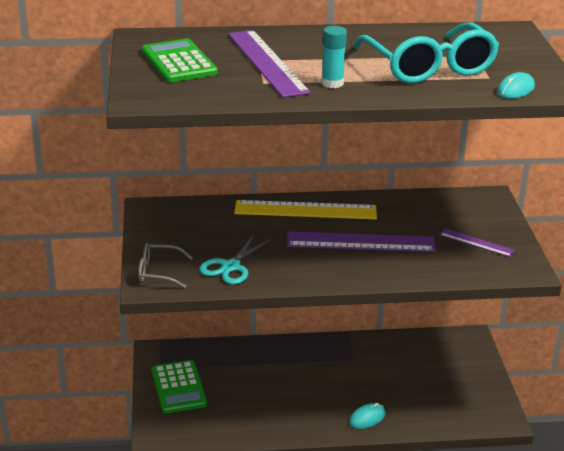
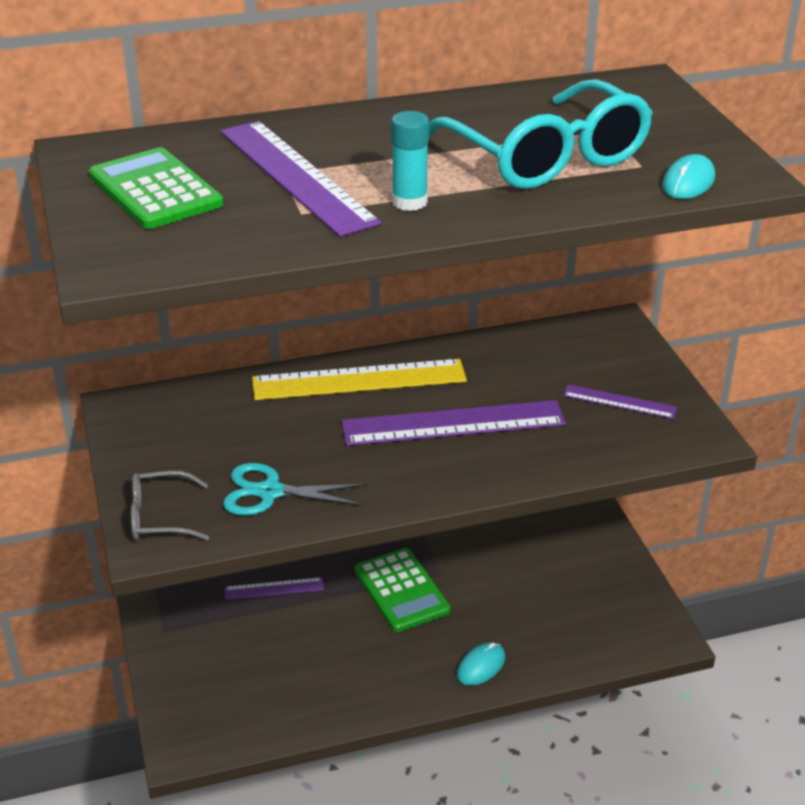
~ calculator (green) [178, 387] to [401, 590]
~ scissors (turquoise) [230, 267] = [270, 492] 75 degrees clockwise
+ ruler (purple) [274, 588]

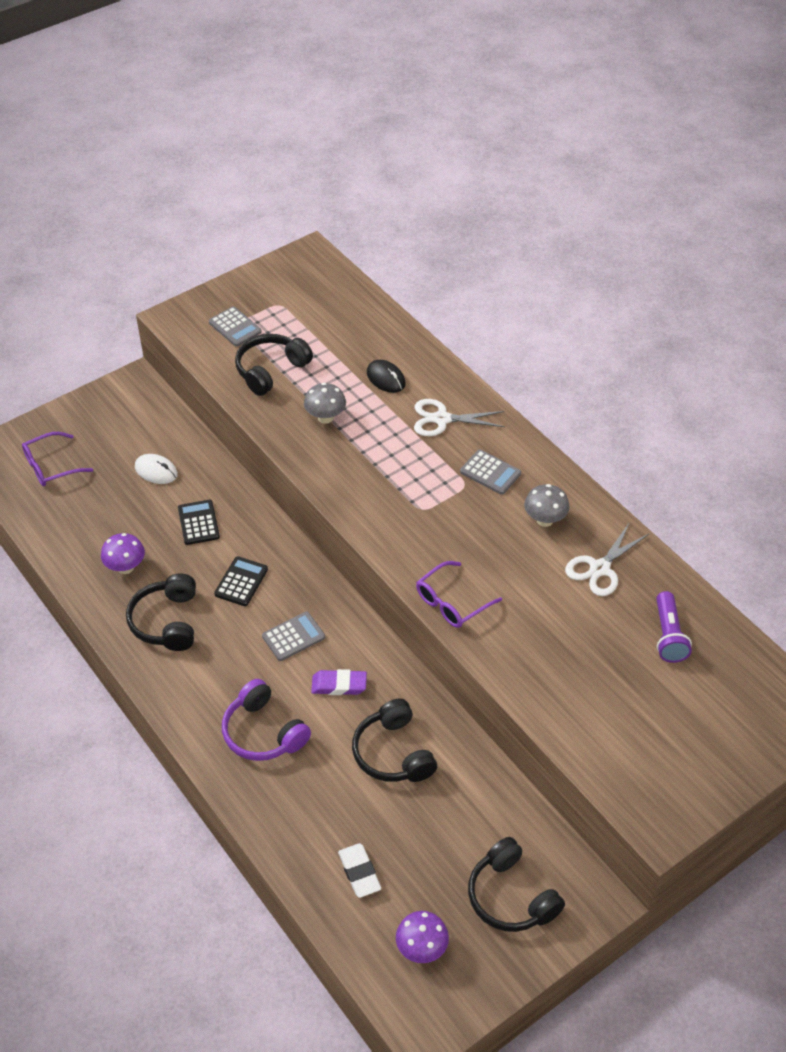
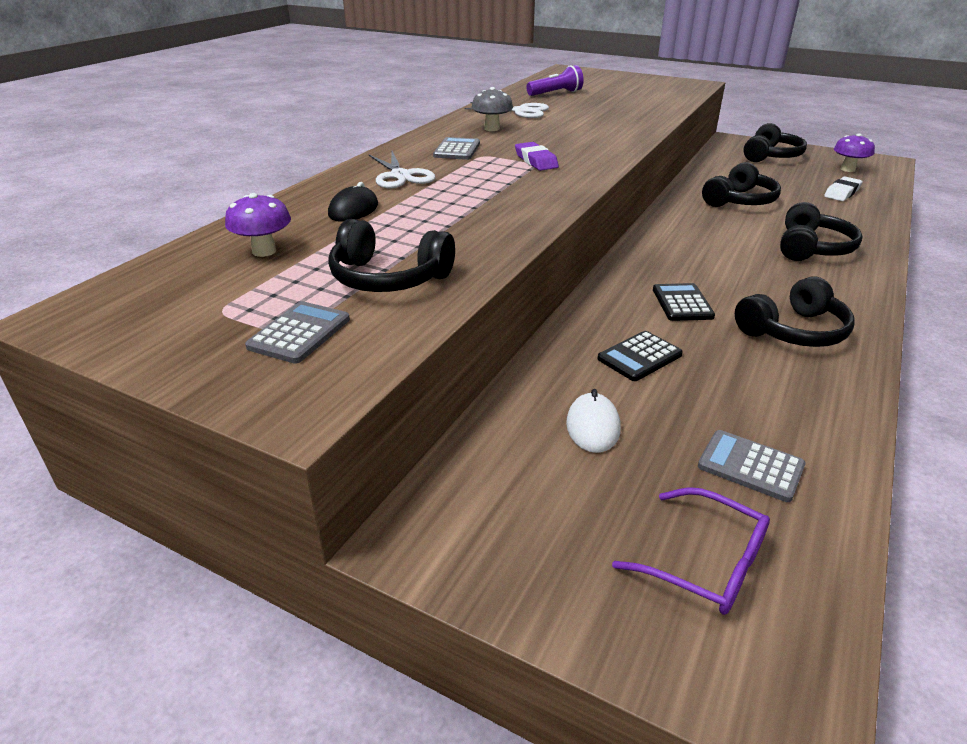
~ mushroom (purple) [125, 567] to [264, 251]
~ calculator (black) [241, 582] = [682, 303] 90 degrees clockwise
~ headphones (purple) [263, 732] to headphones (black) [812, 248]
~ calculator (grey) [293, 637] to [750, 466]
- mushroom (grey) [325, 417]
~ eraser (purple) [339, 685] to [536, 161]
- glasses (purple) [452, 602]

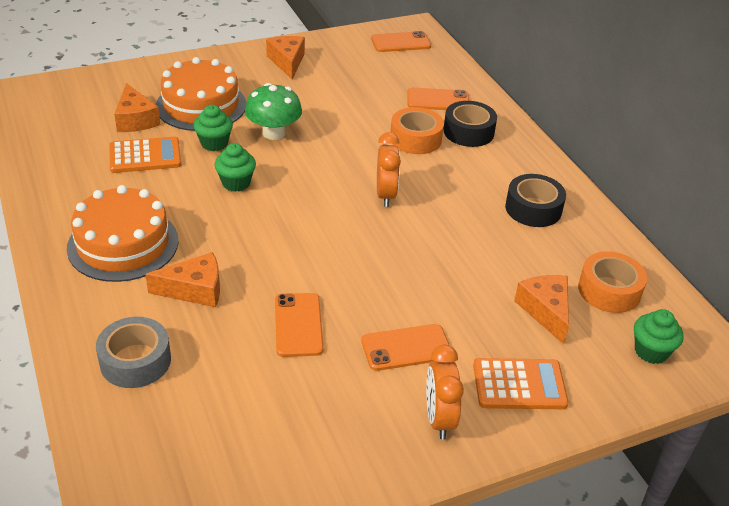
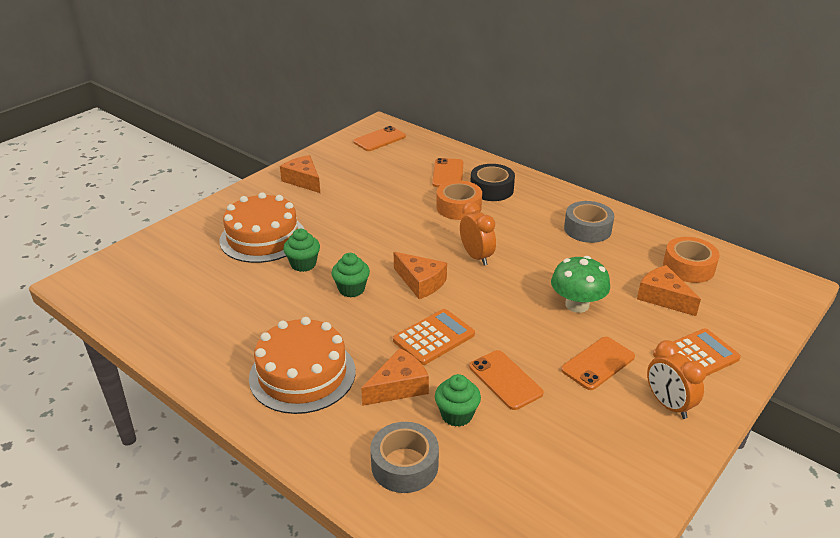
~ calculator (orange) [145, 156] to [434, 337]
~ cheese (orange) [135, 119] to [421, 282]
~ mushroom (green) [274, 133] to [577, 305]
~ phone (orange) [438, 100] = [448, 173] 60 degrees counterclockwise
~ tape (black) [533, 209] to tape (grey) [587, 229]
~ cupcake (green) [651, 351] to [457, 415]

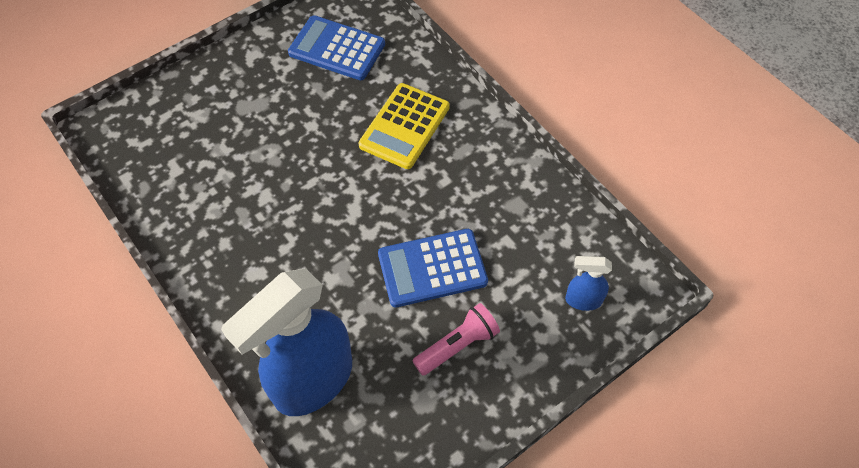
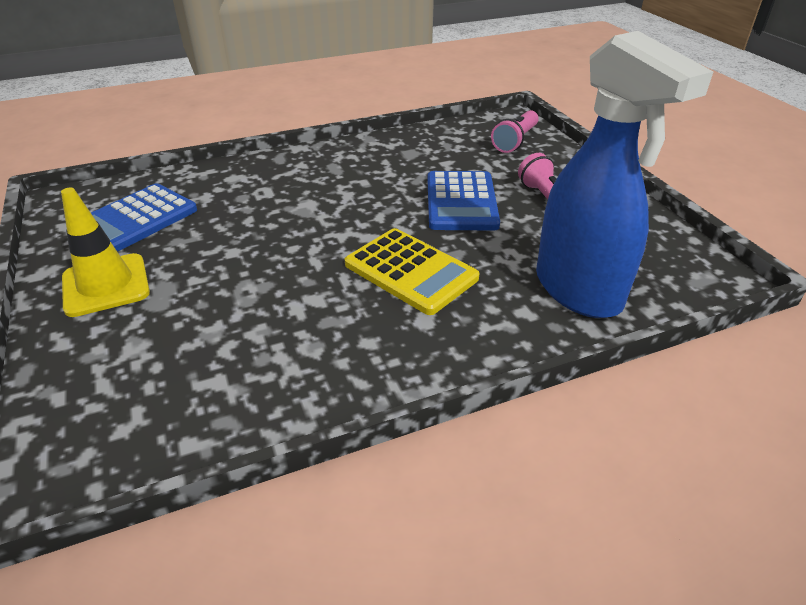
~ calculator (yellow) [404, 126] to [410, 271]
~ spray bottle (blue) [583, 300] to flashlight (pink) [515, 141]
+ traffic cone (yellow) [106, 285]

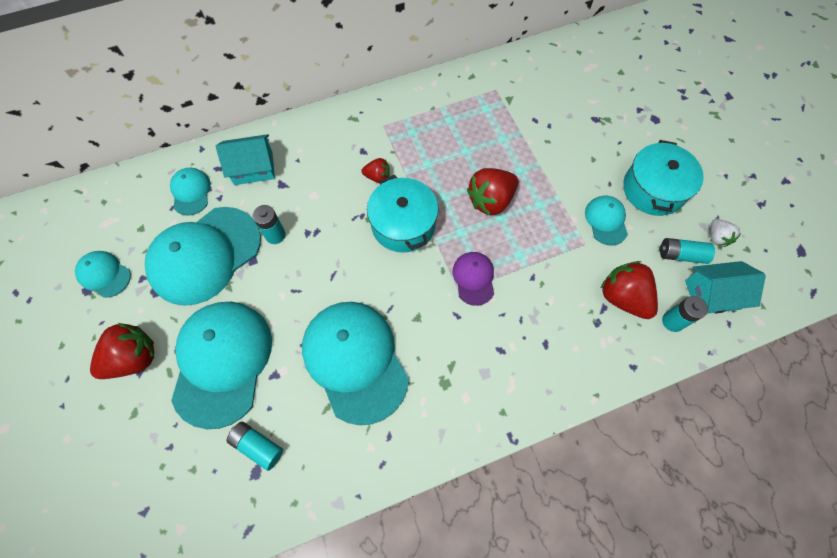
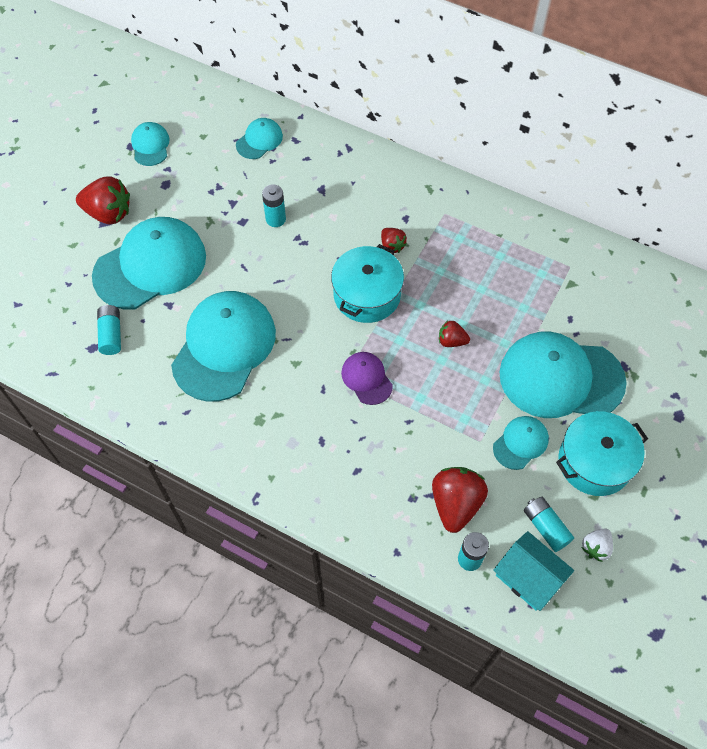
~ cap (turquoise) [205, 255] to [560, 378]
- house (turquoise) [253, 168]
~ cap (purple) [474, 278] = [366, 378] 75 degrees counterclockwise
~ strawberry (red) [491, 200] = [451, 341] x0.54

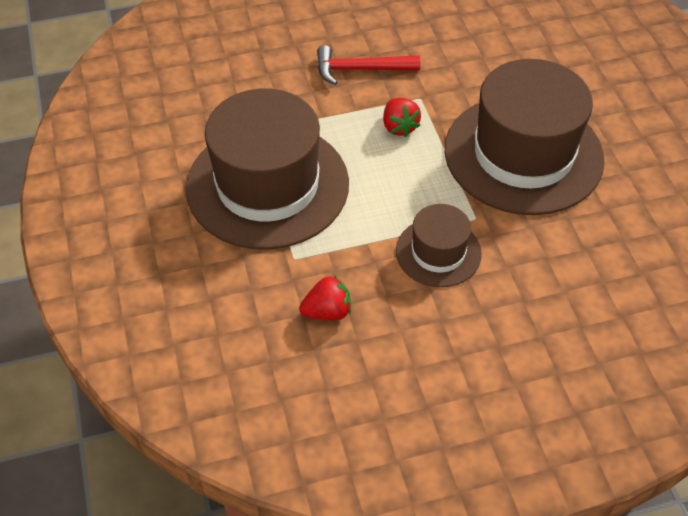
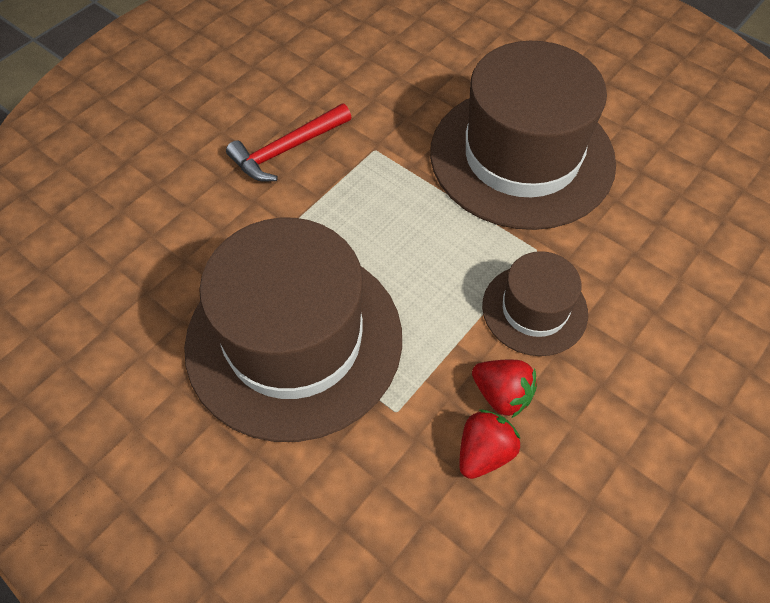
~ strawberry (red) [399, 127] to [502, 395]

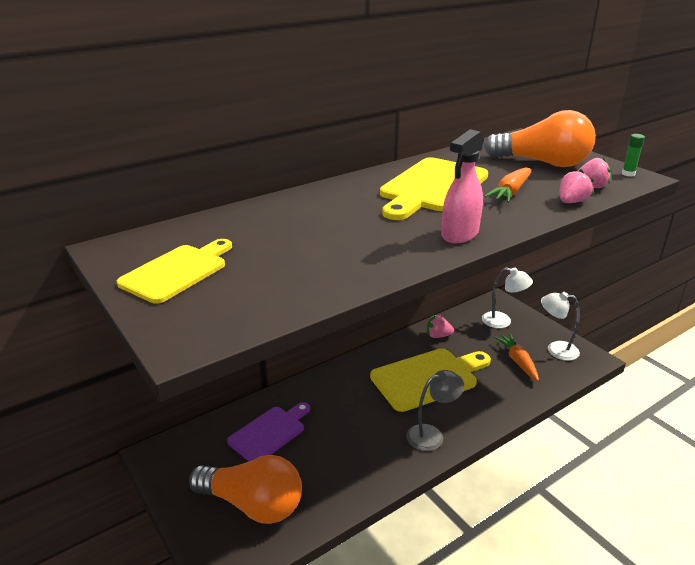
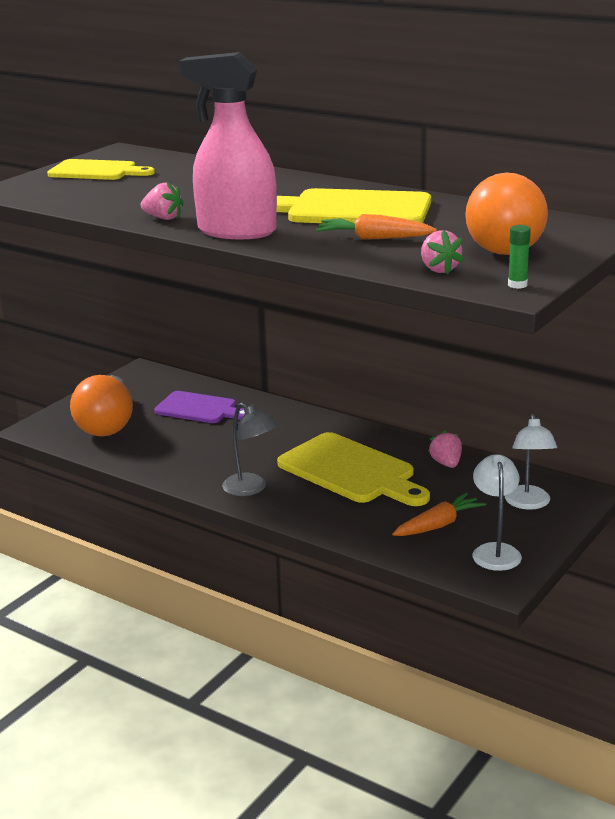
~ spray bottle (pink) [459, 234] = [236, 231] x1.53
~ strawberry (pink) [571, 202] to [163, 218]

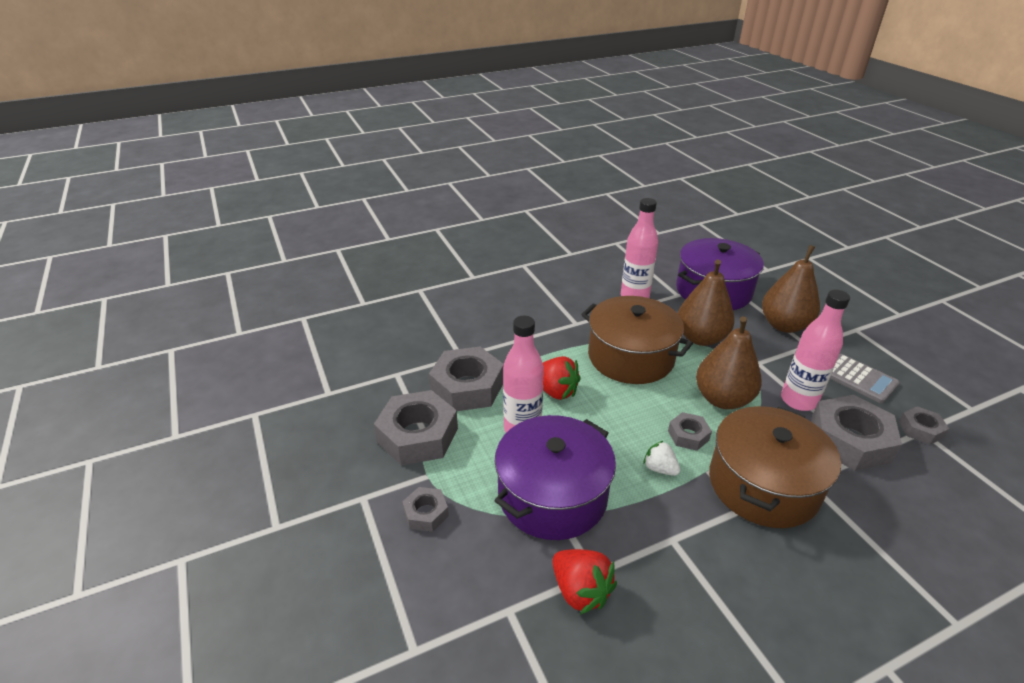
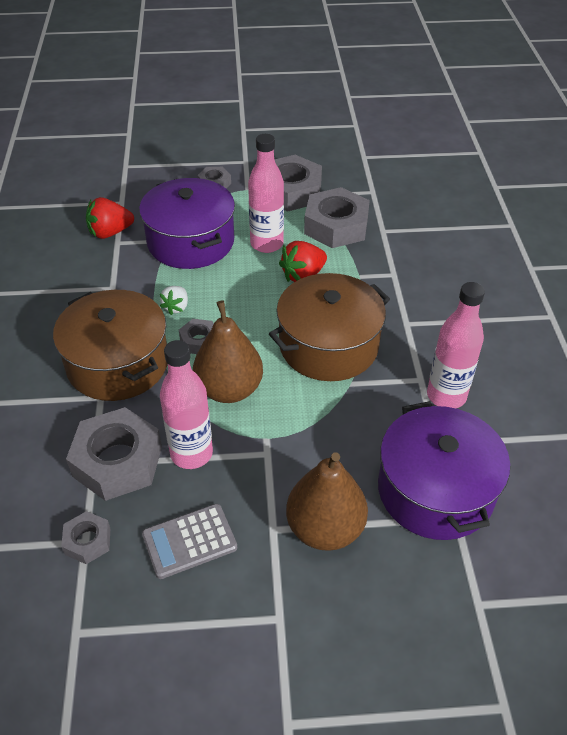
~ strawberry (white) [660, 468] = [176, 307] 135 degrees clockwise
- pear (brown) [700, 338]

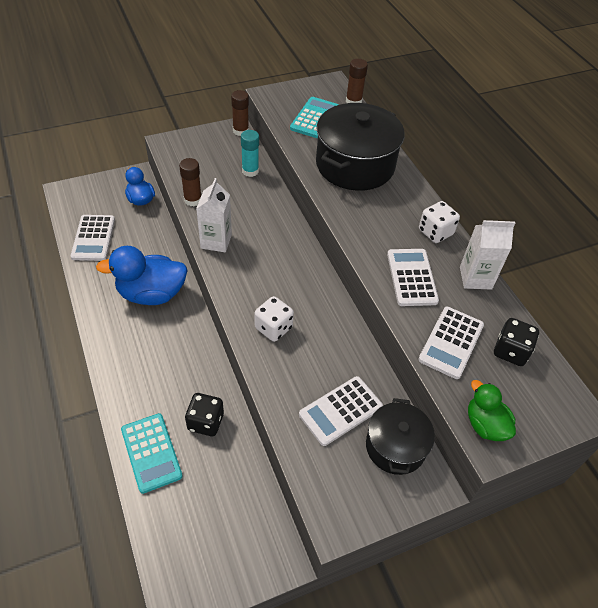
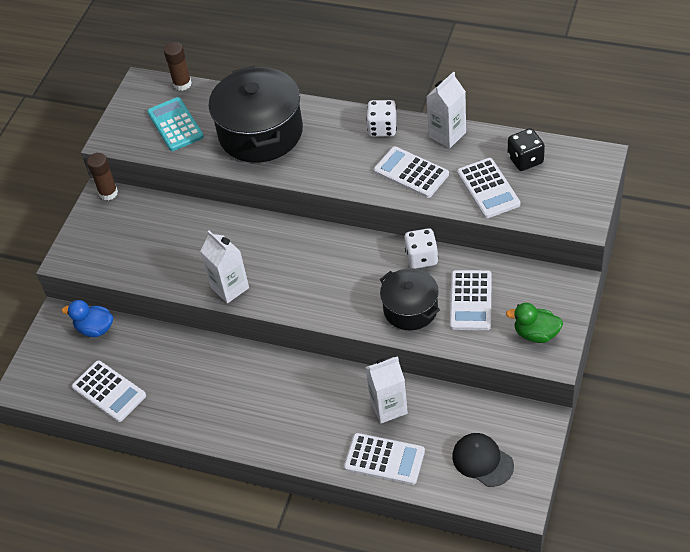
- duck (blue) [151, 294]
~ calculator (turquoise) [151, 452] to calculator (white) [384, 459]
- glue stick (brown) [193, 200]
~ dice (black) [205, 422] to carton (white) [388, 407]
- glue stick (turquoise) [250, 171]
~ dice (white) [273, 328] to [421, 258]
~ pot (black) [395, 446] to [410, 309]
~ duck (green) [485, 425] to [536, 334]
+ cap (black) [482, 461]

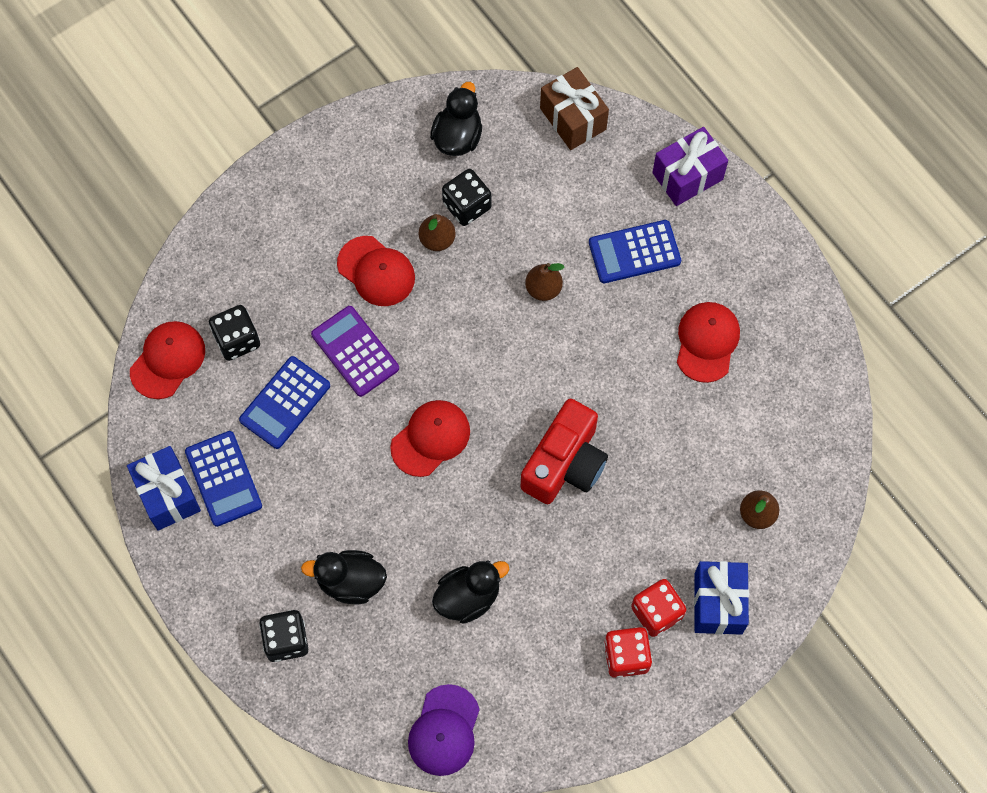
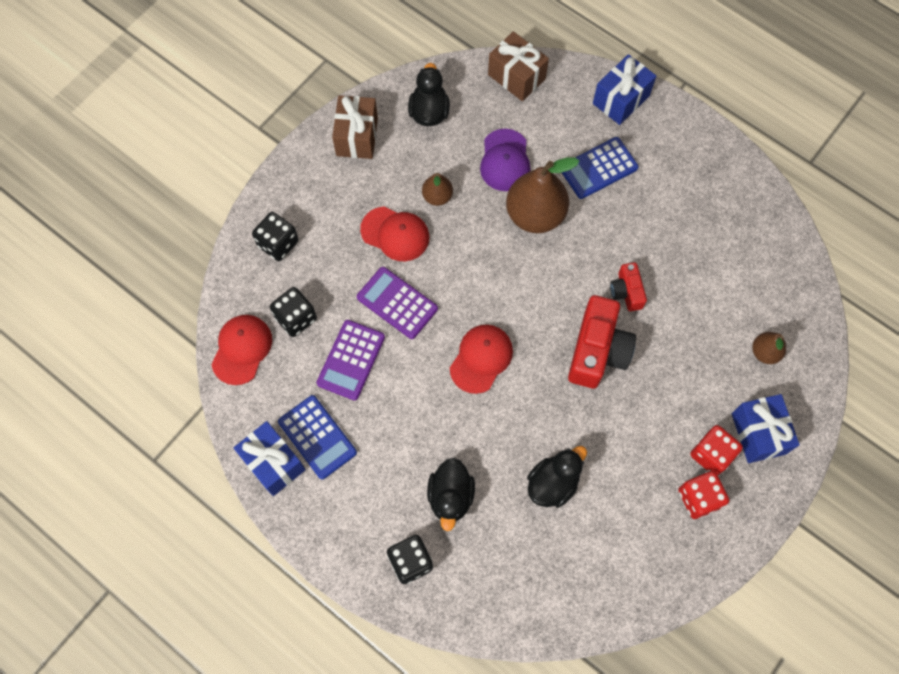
~ calculator (blue) [285, 403] to calculator (purple) [351, 360]
~ duck (black) [350, 582] = [450, 496] 75 degrees counterclockwise
~ cap (purple) [444, 730] to [505, 160]
~ dice (black) [467, 206] to [278, 243]
~ pear (brown) [543, 289] = [535, 215] x1.98
~ gift (purple) [687, 176] to gift (blue) [621, 100]
- cap (red) [707, 342]
+ gift (brown) [357, 137]
+ camera (red) [626, 292]

